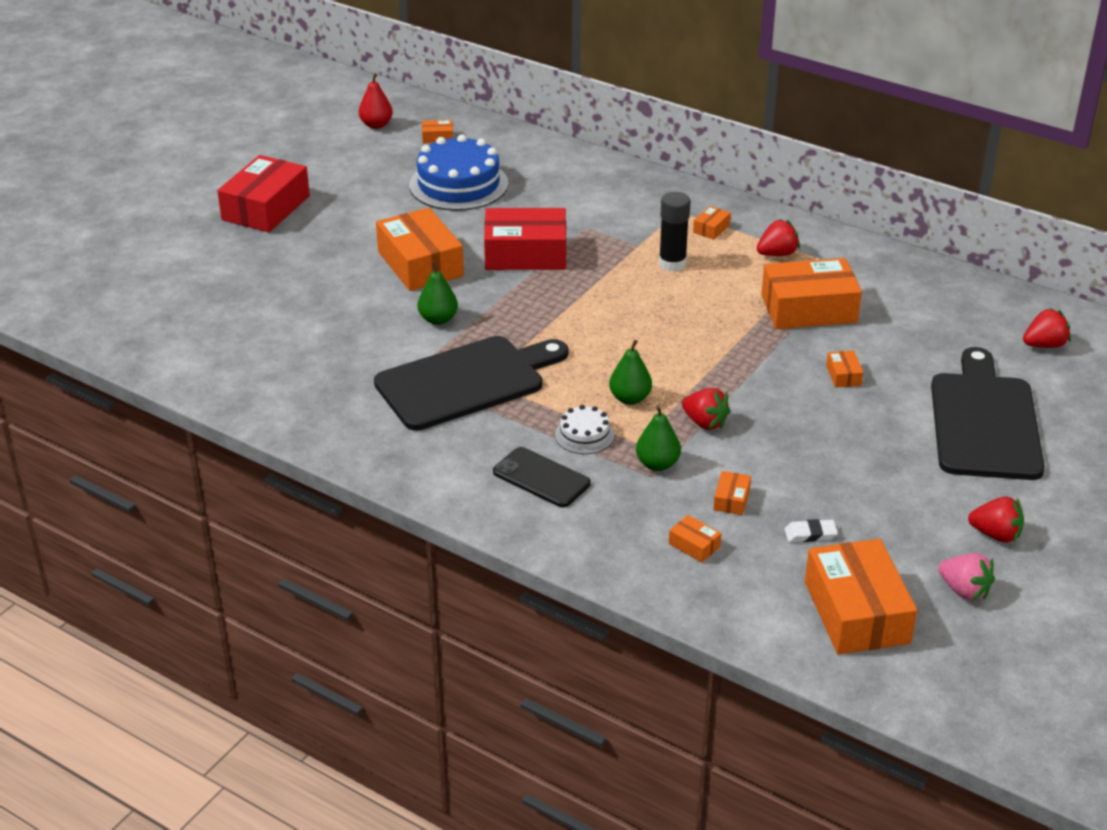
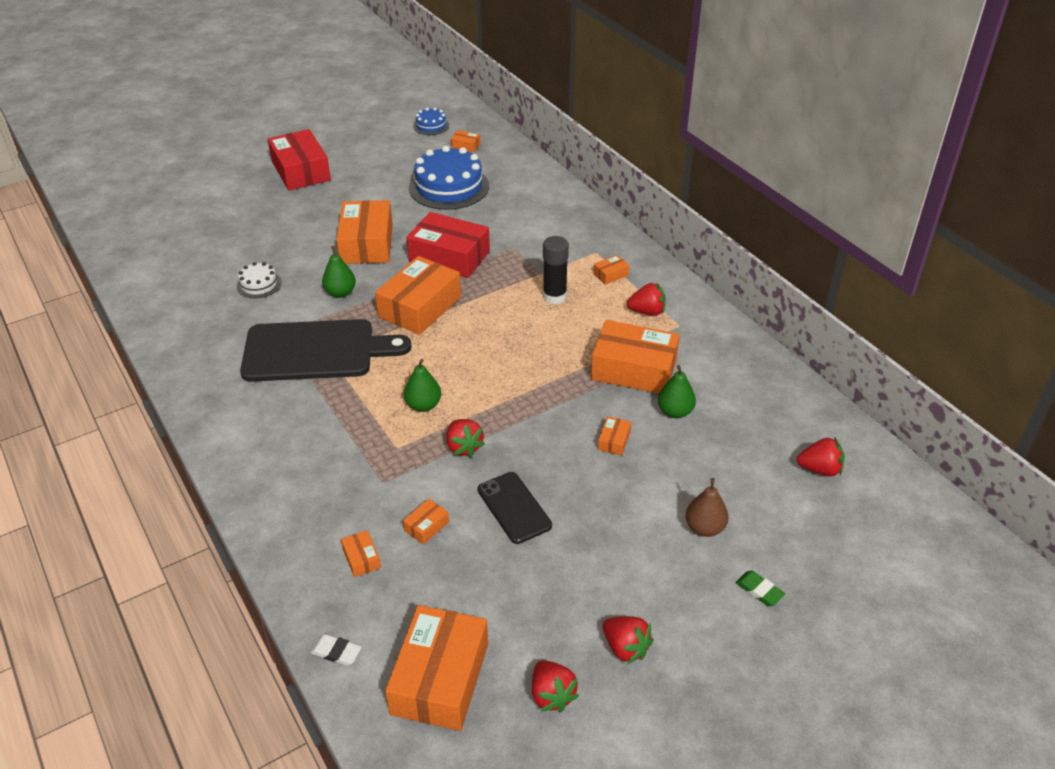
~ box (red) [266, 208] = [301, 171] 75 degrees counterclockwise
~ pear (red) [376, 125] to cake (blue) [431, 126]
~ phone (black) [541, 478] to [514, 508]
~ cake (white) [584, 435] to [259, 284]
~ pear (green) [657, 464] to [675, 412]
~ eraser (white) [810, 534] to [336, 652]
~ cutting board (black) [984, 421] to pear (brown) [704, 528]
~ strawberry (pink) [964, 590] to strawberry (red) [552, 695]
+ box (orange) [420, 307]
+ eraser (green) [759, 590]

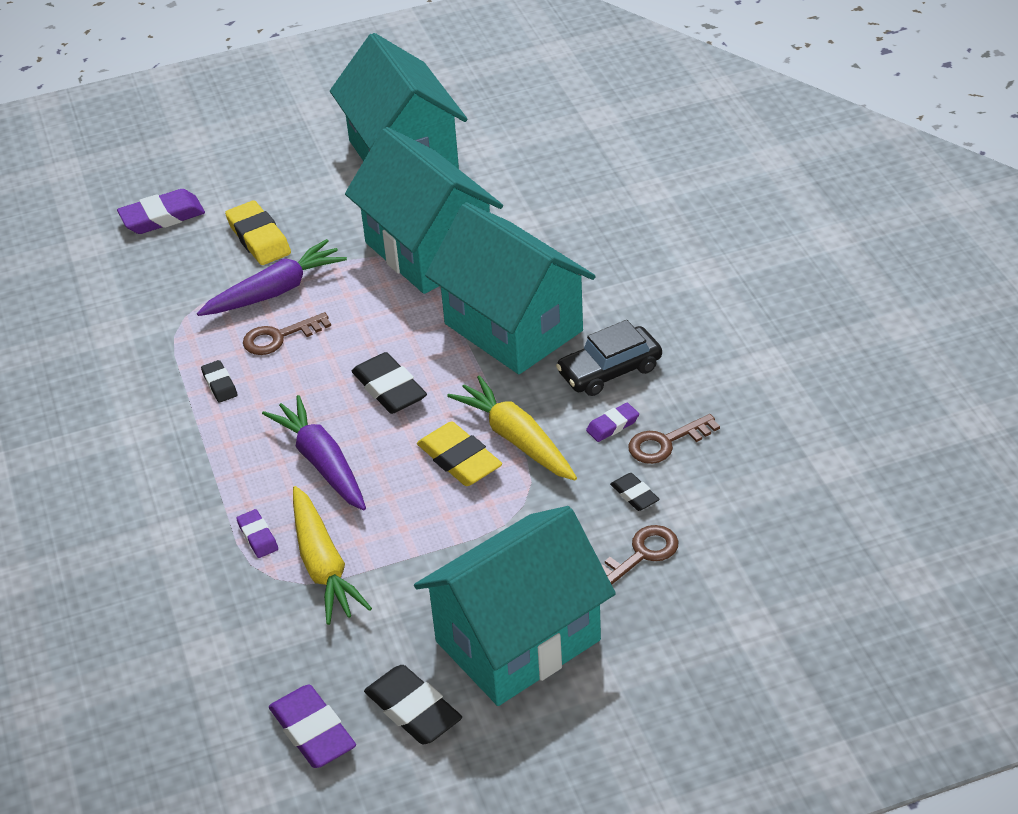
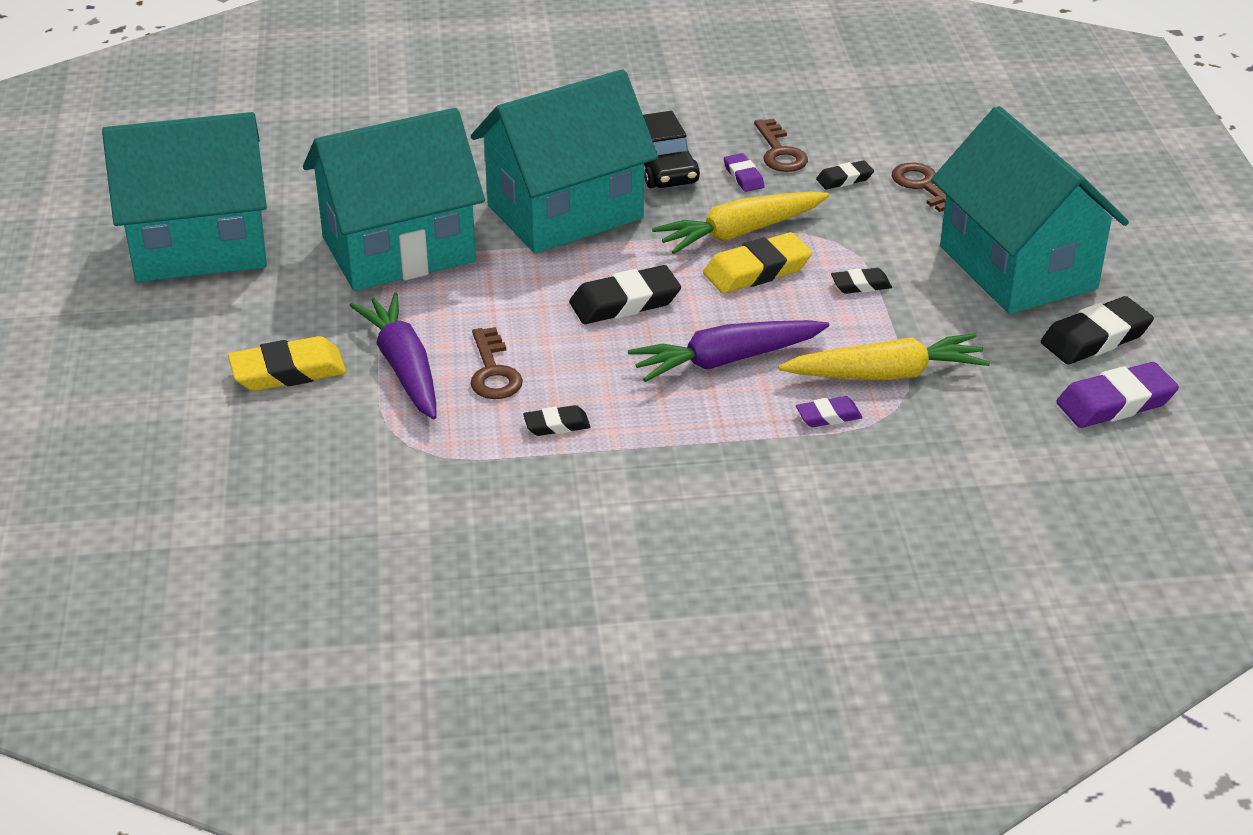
- eraser (purple) [162, 217]
+ eraser (black) [861, 285]

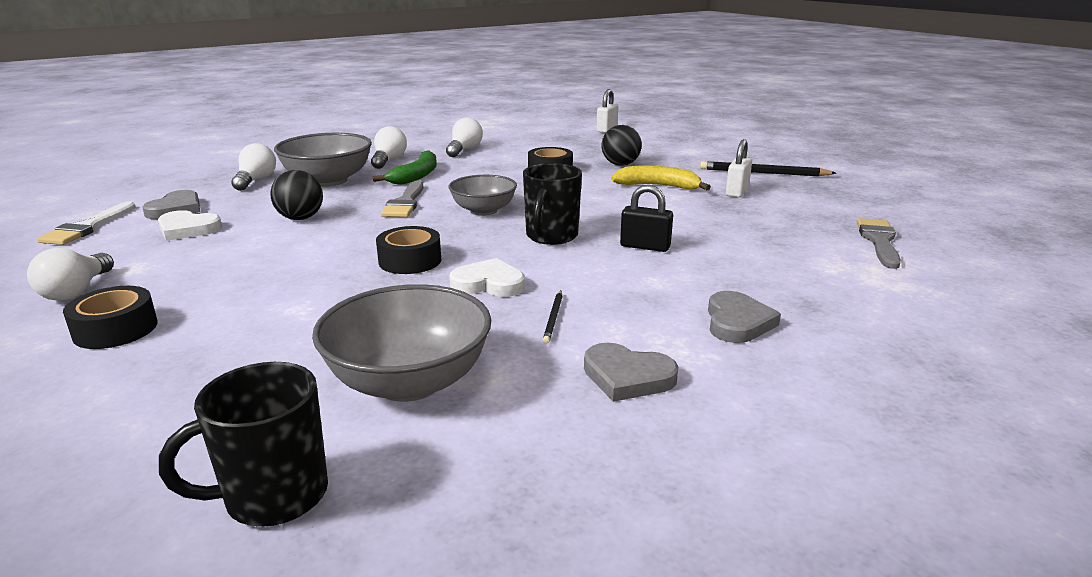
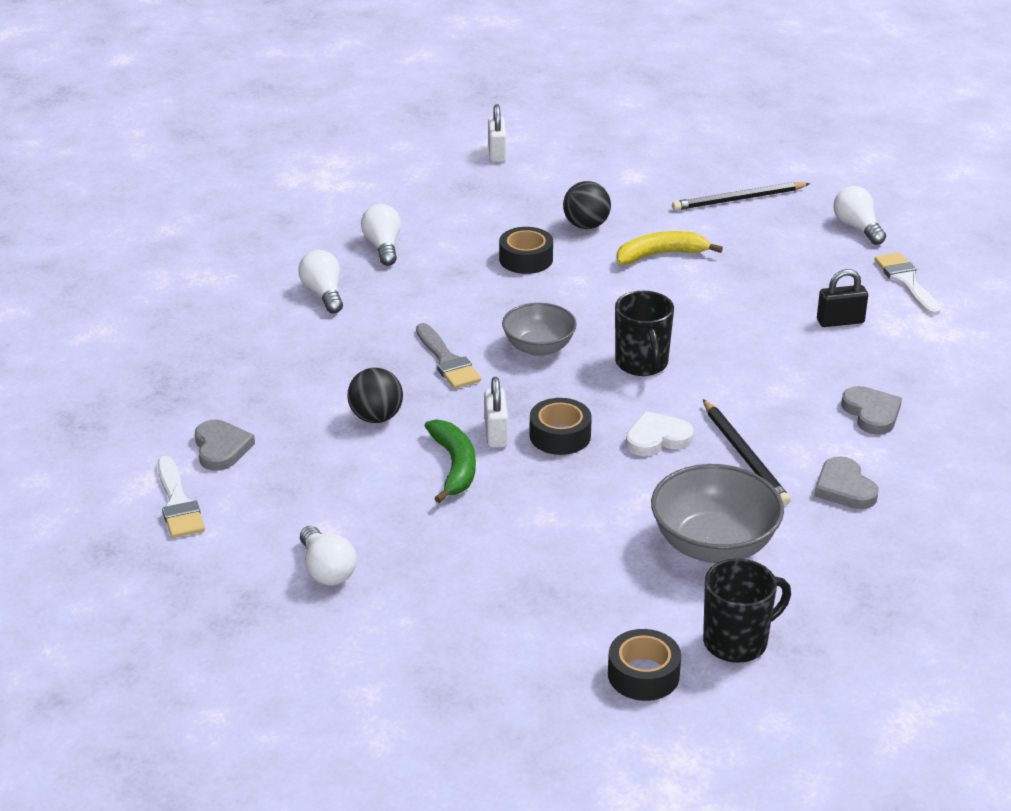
~ tape (black) [115, 329] to [643, 675]
- heart (white) [188, 229]
~ mug (black) [274, 496] = [737, 642] 150 degrees counterclockwise
~ light bulb (white) [256, 180] to [857, 227]
- bowl (grey) [328, 181]
~ banana (green) [416, 176] to [454, 466]
~ pencil (black) [553, 318] = [745, 456] x1.96
~ heart (grey) [627, 377] = [844, 488] 75 degrees clockwise
~ padlock (black) [645, 246] to [840, 321]
~ padlock (white) [737, 192] to [496, 434]
~ brush (grey) [879, 241] to brush (white) [906, 281]

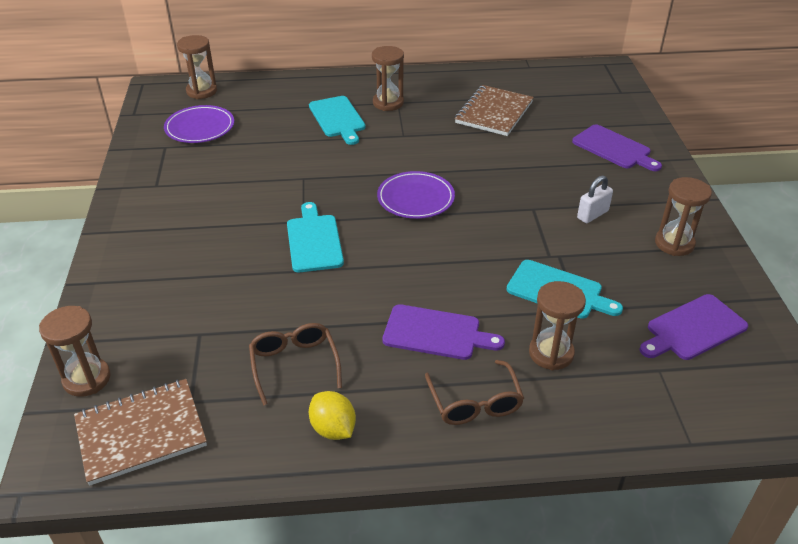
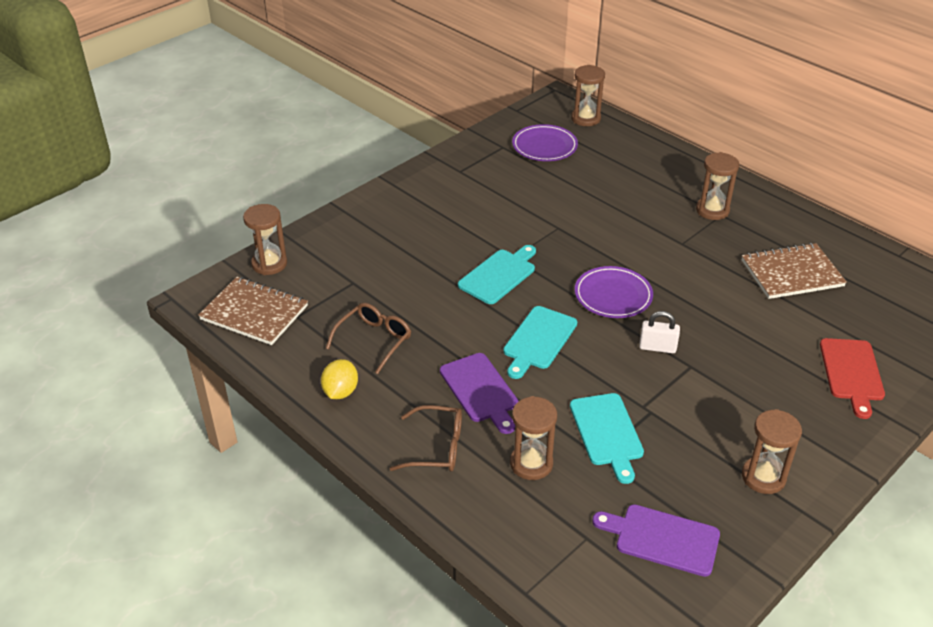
~ cutting board (turquoise) [337, 118] to [538, 340]
~ glasses (brown) [474, 402] = [436, 447] 120 degrees counterclockwise
~ cutting board (purple) [614, 148] to cutting board (red) [851, 373]
~ padlock (white) [592, 215] to [657, 347]

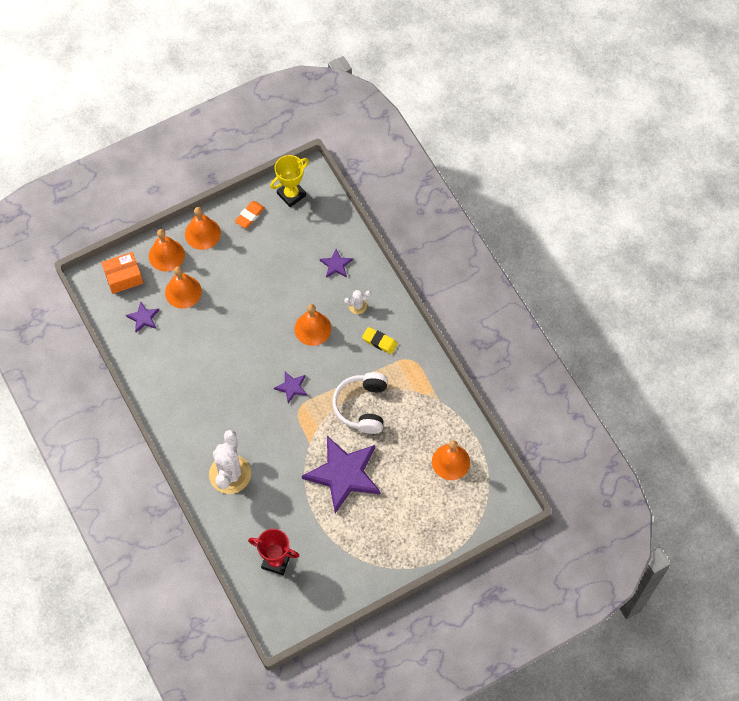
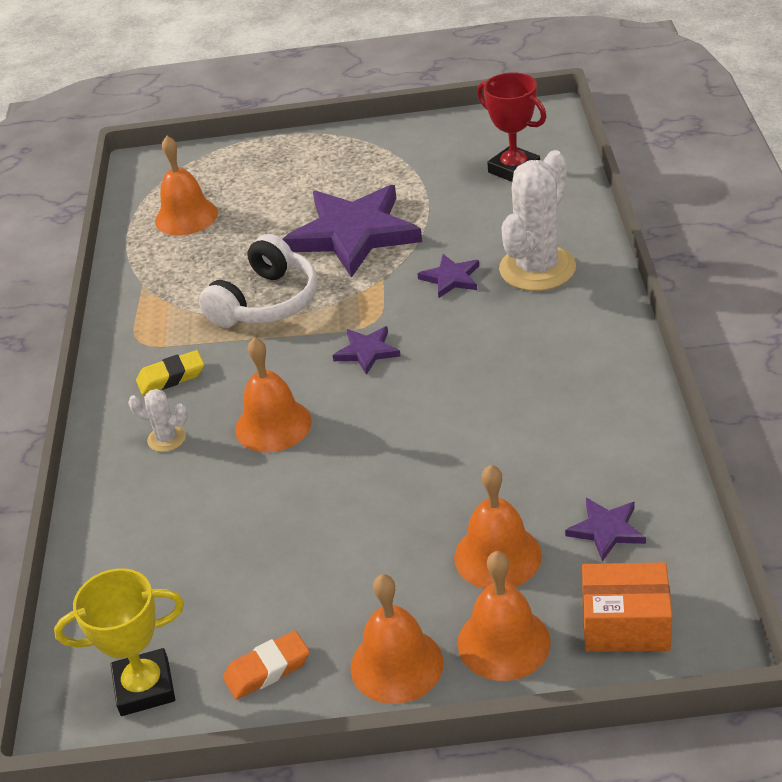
~ star (purple) [336, 265] to [451, 278]
~ eraser (yellow) [379, 342] = [171, 377] 75 degrees counterclockwise

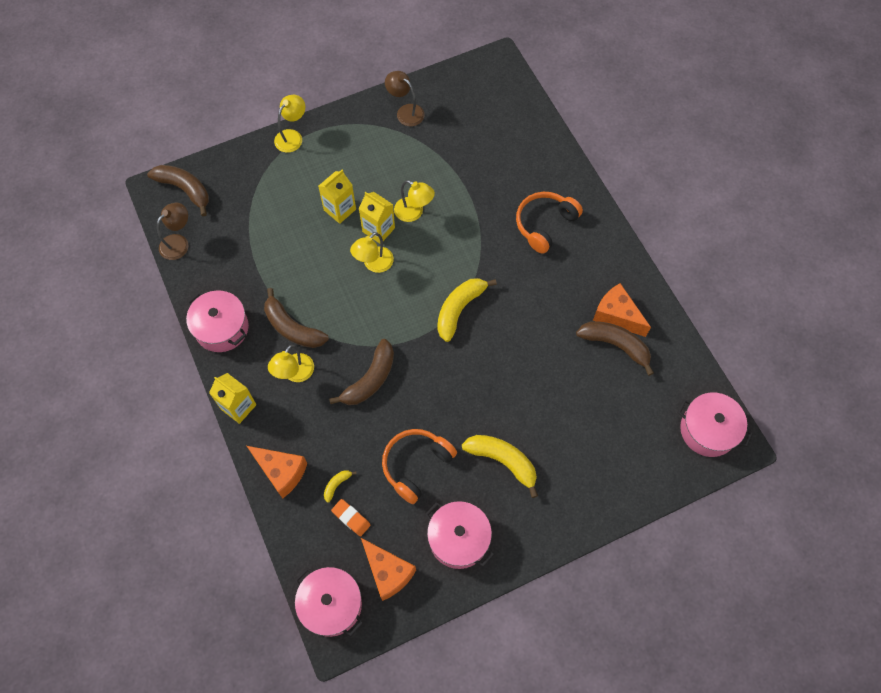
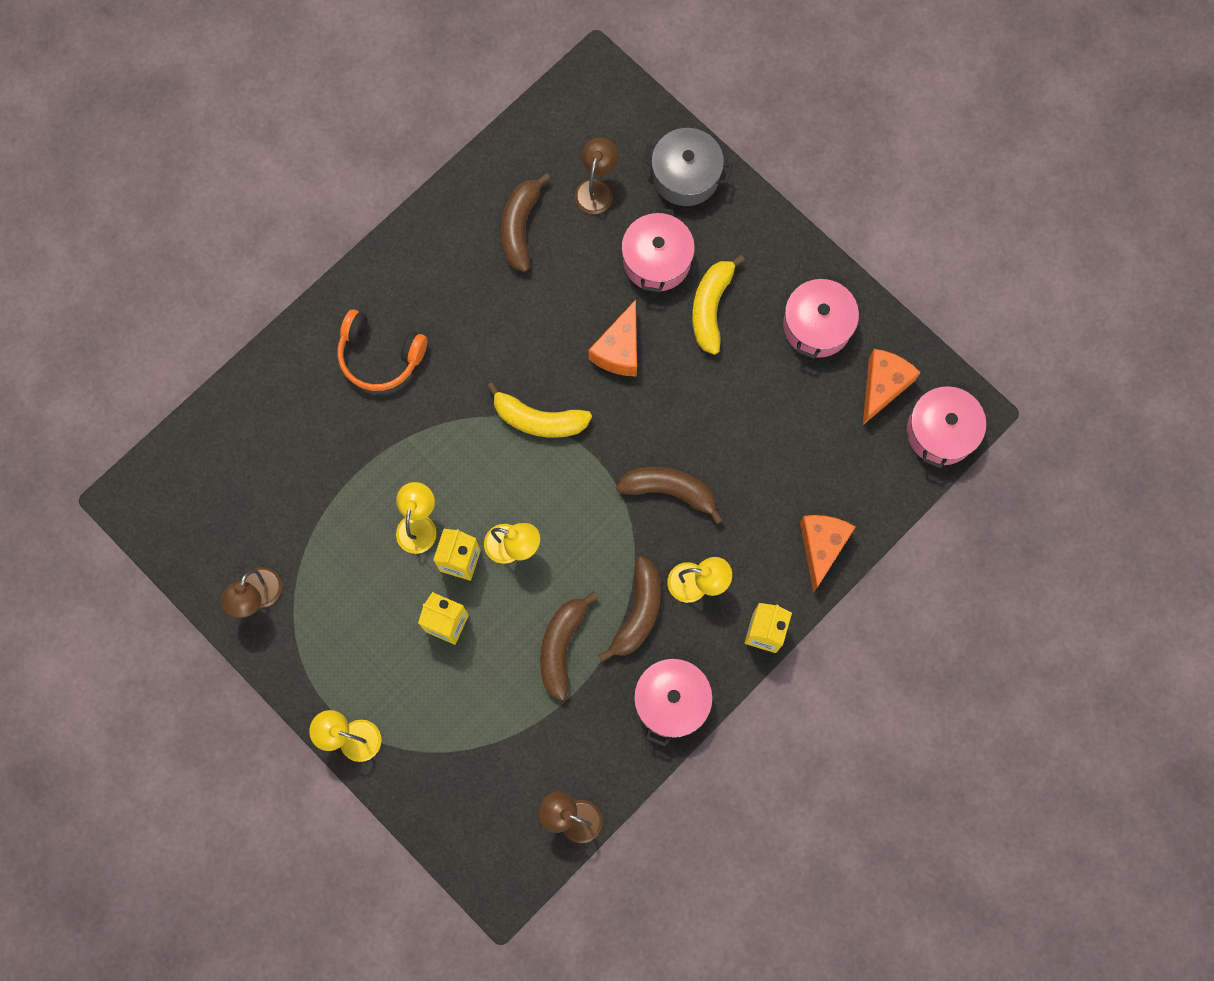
~ banana (brown) [185, 189] to [562, 646]
- banana (yellow) [337, 485]
- eraser (orange) [351, 518]
- headphones (orange) [416, 465]
~ cheese (orange) [616, 315] to [619, 350]
~ pot (pink) [708, 430] to [656, 260]
+ lamp (brown) [596, 188]
+ pot (grey) [685, 176]

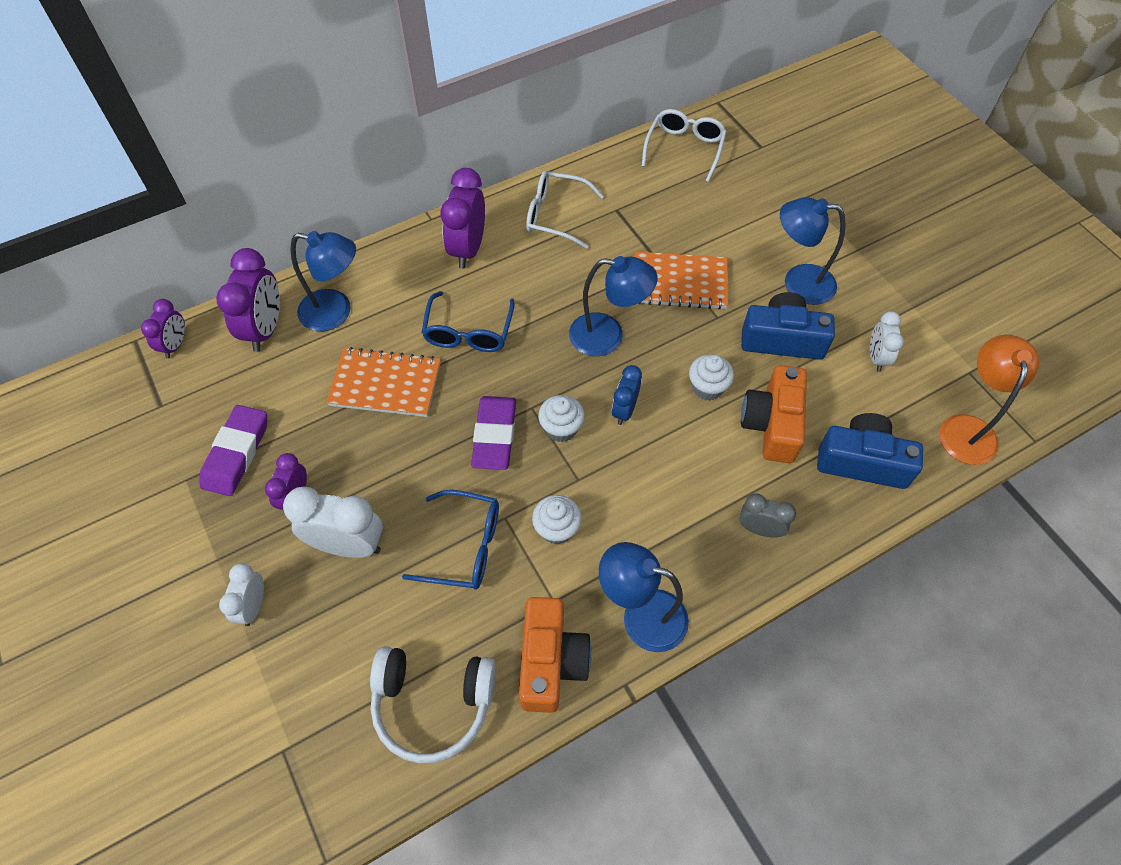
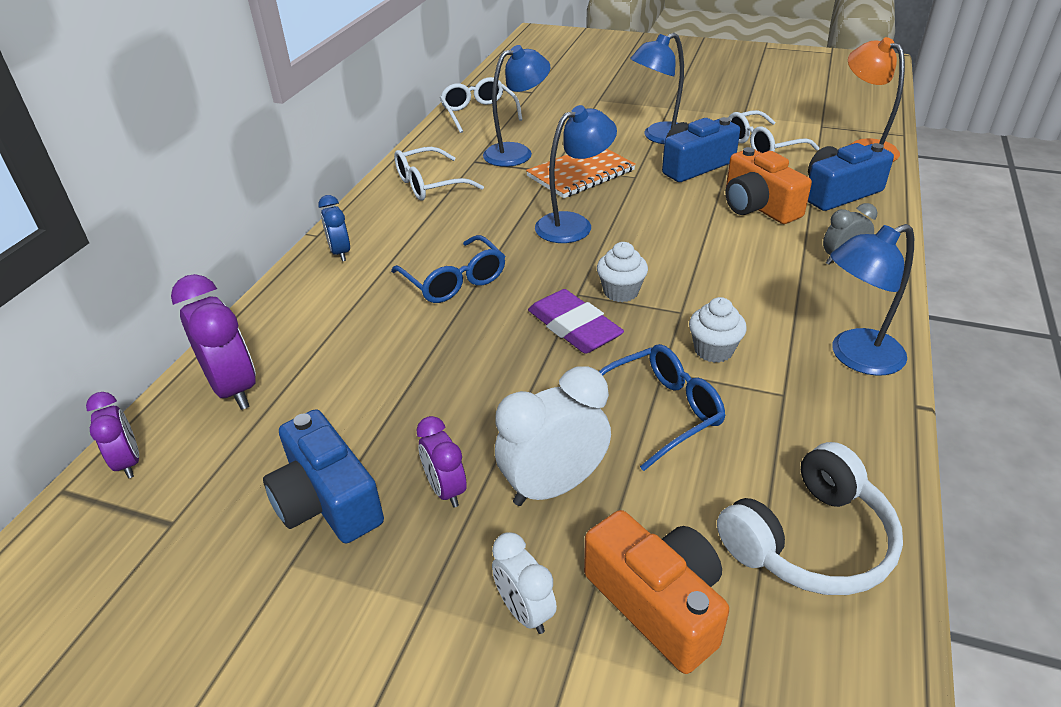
~ eraser (purple) [236, 453] to camera (blue) [327, 500]
~ lamp (blue) [336, 312] to [517, 152]
- notebook (orange) [385, 384]
- clock (purple) [468, 249]
~ camera (orange) [550, 661] to [657, 603]
~ clock (blue) [624, 410] to [340, 253]
- cupcake (white) [707, 388]
~ clock (white) [876, 357] to glasses (white) [763, 145]

